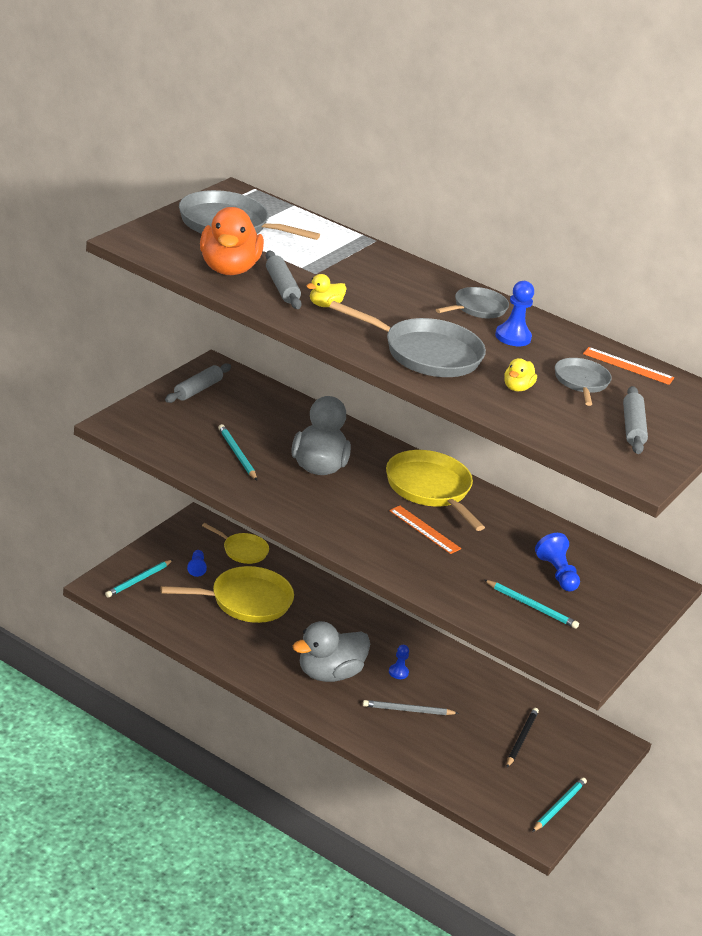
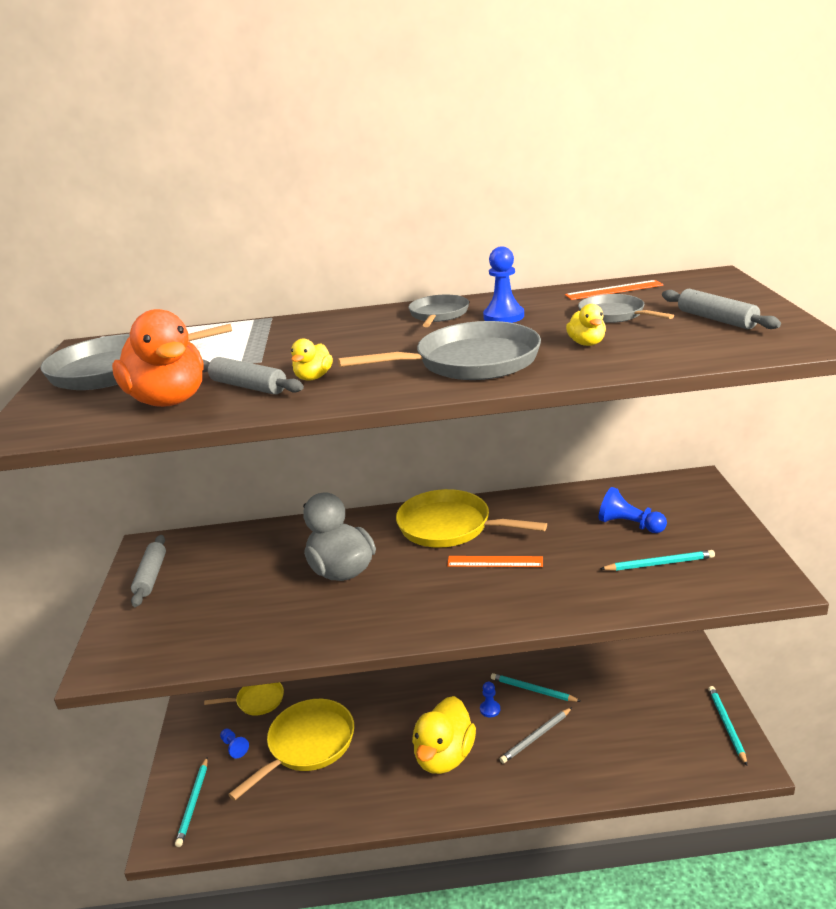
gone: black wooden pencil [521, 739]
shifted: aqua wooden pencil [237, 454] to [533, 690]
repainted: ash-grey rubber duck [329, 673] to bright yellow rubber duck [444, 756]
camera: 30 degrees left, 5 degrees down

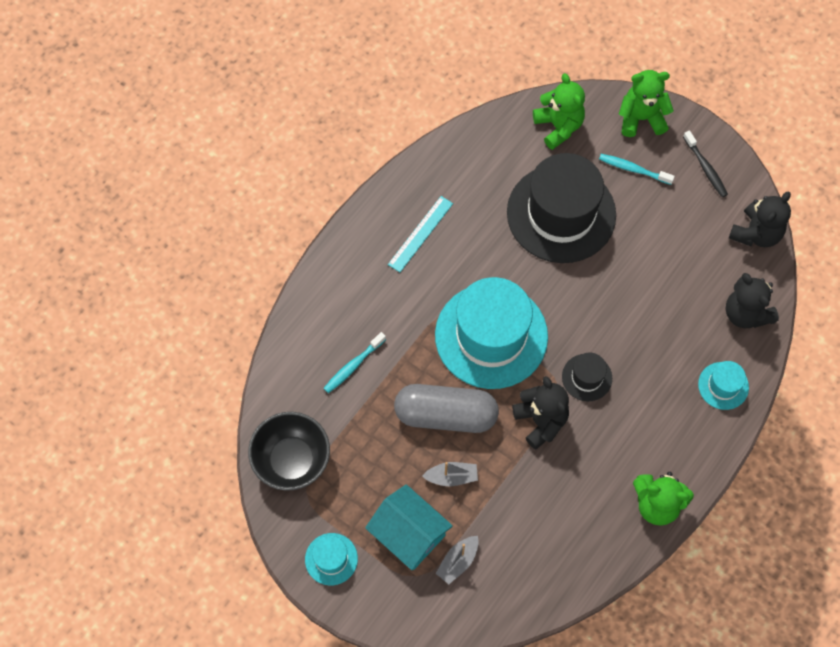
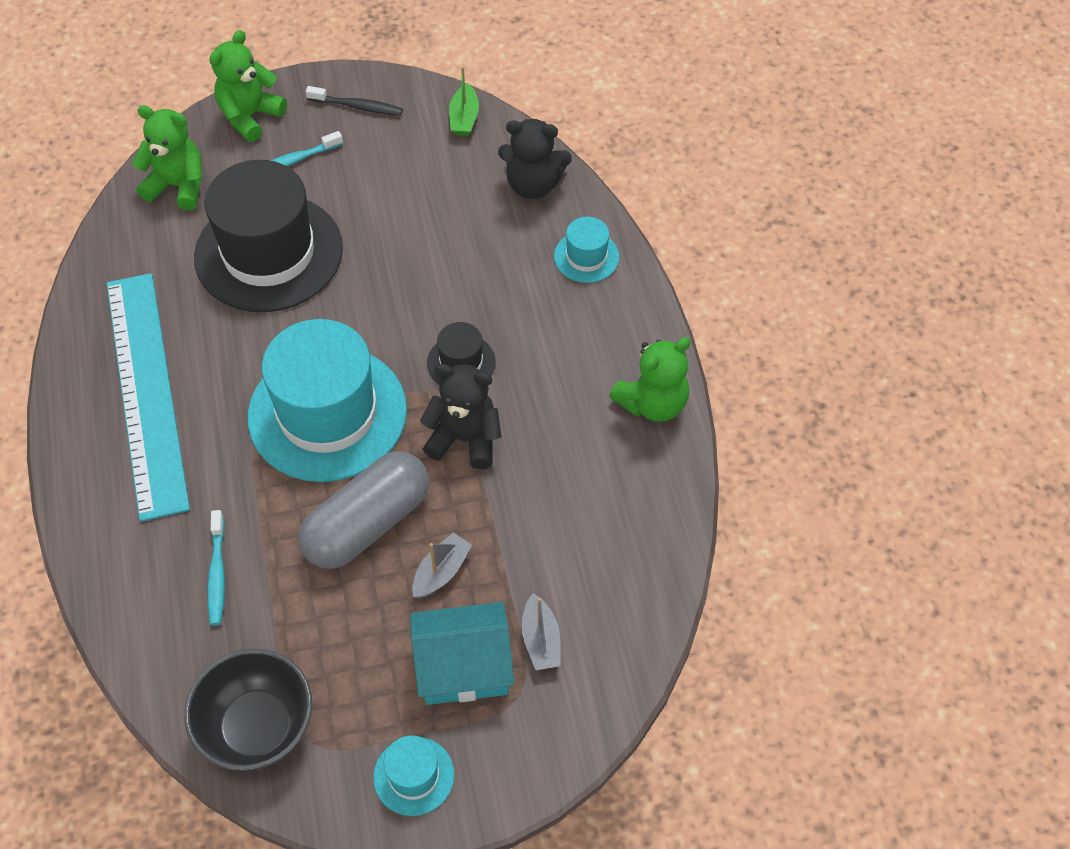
swapped: black stuffed bear [756, 233] to leaf-green boat [464, 118]
scaled: aqua measuring stick [420, 233] = [146, 392] x2.19
camera: 50 degrees left, 10 degrees down

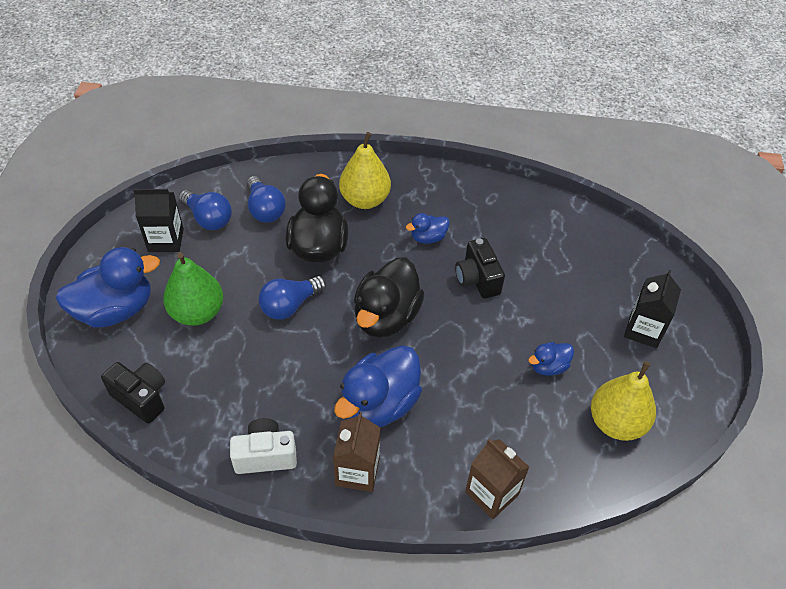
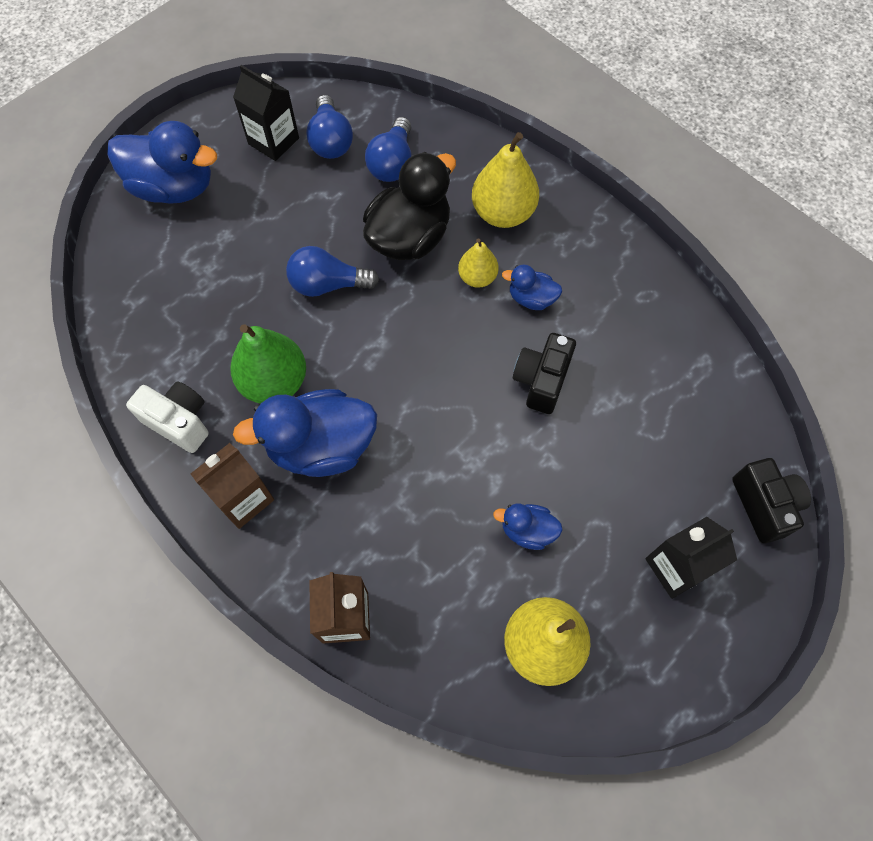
gone: black rubber duck [386, 317]
new: bright yellow pear fruit [477, 277]
shifted: black photo camera [141, 398] to [764, 505]; leaf-green pear fruit [197, 312] to [274, 382]
camera: 40 degrees right, 15 degrees up

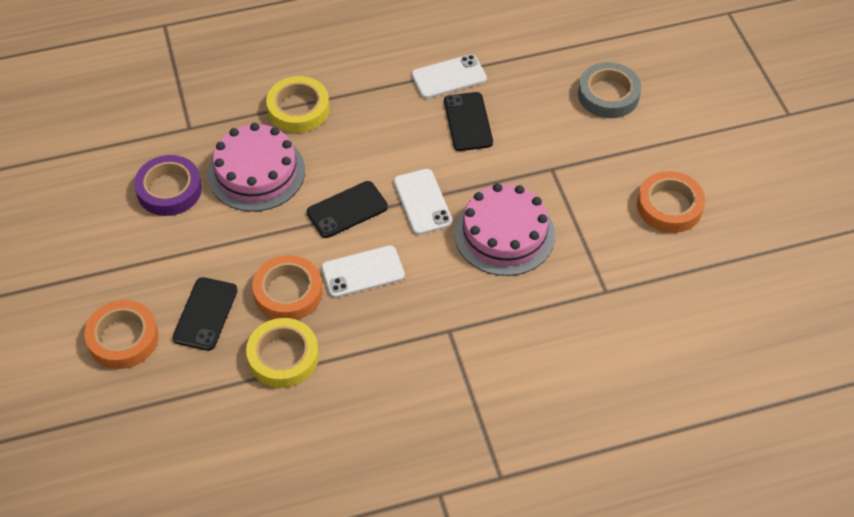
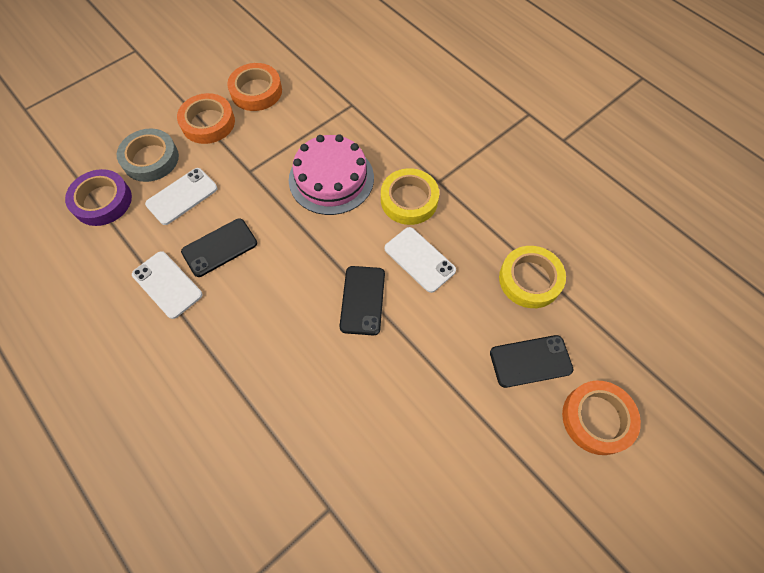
gone: pink gateau [256, 172]
shifted: royal purple tape [169, 190] to [102, 201]; orange tape [288, 292] to [208, 122]; bright yellow tape [298, 109] to [409, 200]; snow-white smartphone [422, 202] to [182, 196]
rotated: black smartphone [347, 210] = [362, 300] 60 degrees clockwise
camera: 115 degrees left, 10 degrees up

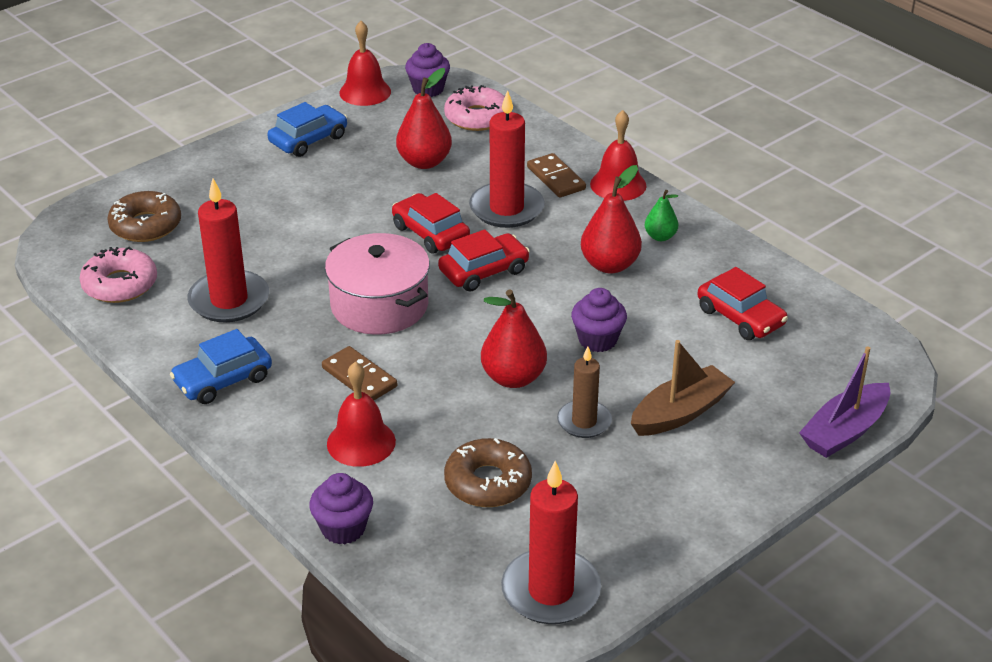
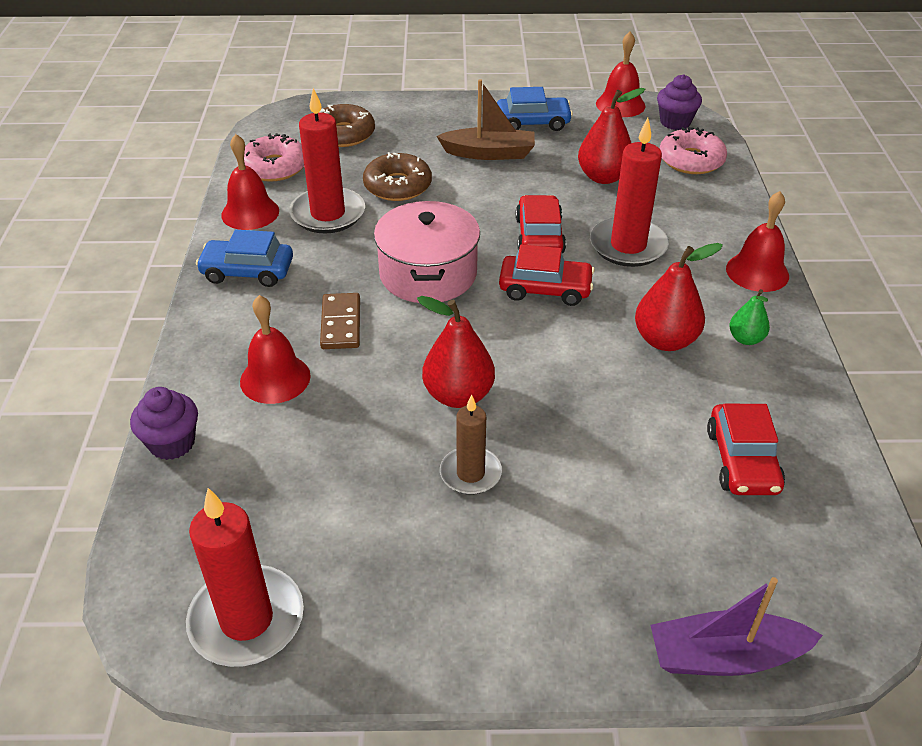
gone: brown domino piece [556, 178]; royal purple cupcake [597, 340]
new: scarlet school bell [250, 213]
shifted: brown glazed donut [488, 482] to [397, 186]; brown boat [680, 413] to [489, 153]
camera: 40 degrees right, 5 degrees up

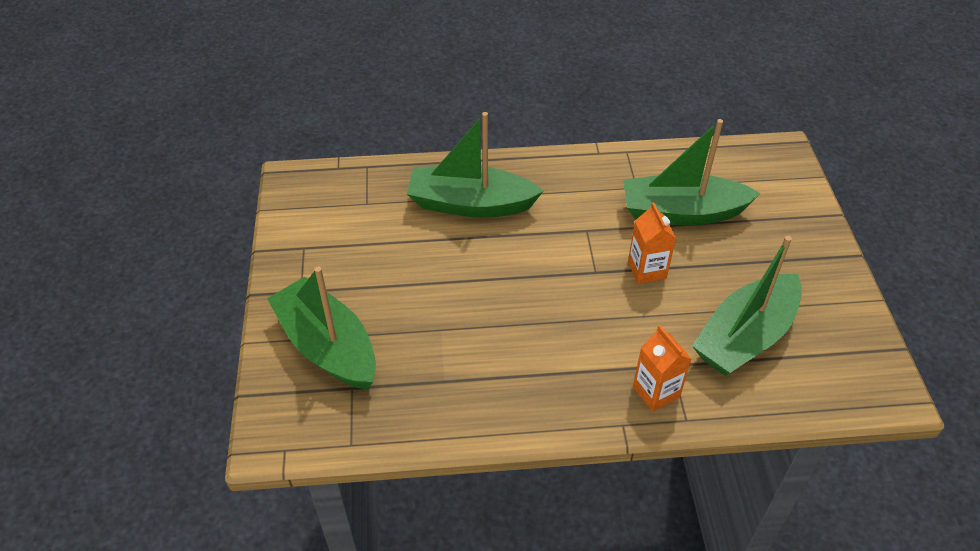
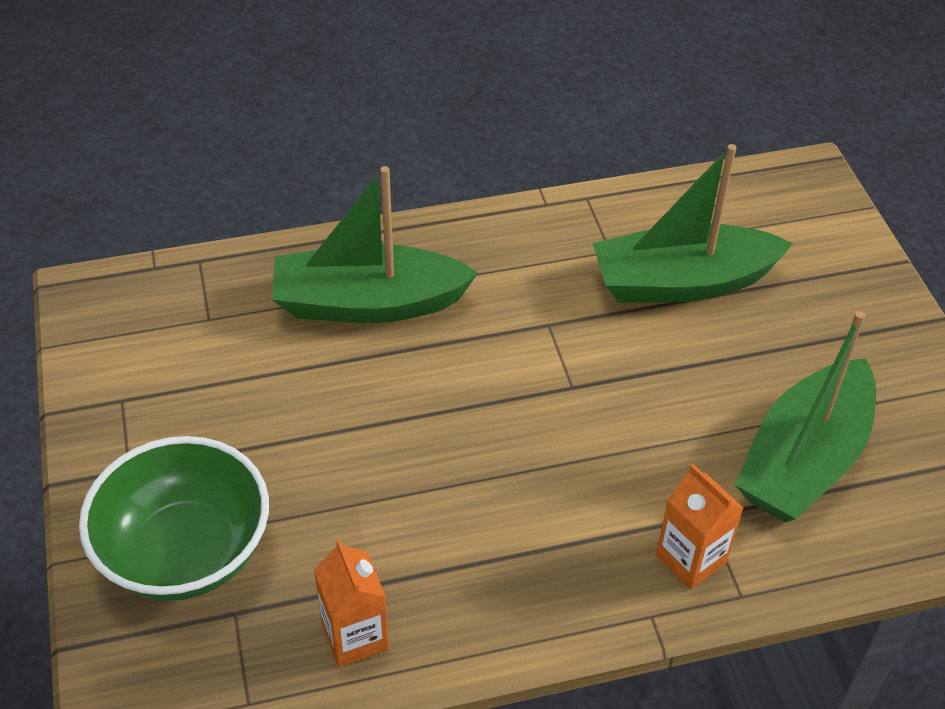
shifted: orange carton [647, 270] to [355, 636]
swapped: leaf-green boat [327, 346] to leaf-green serving bowl [186, 552]
camera: 10 degrees left, 0 degrees up

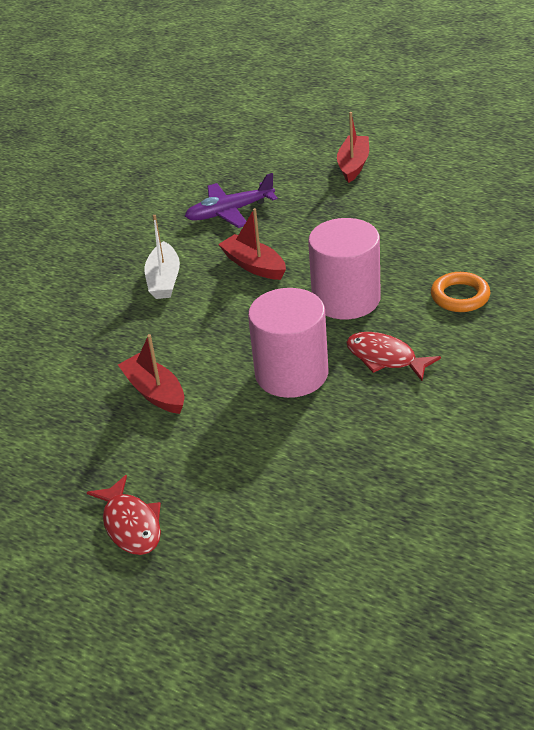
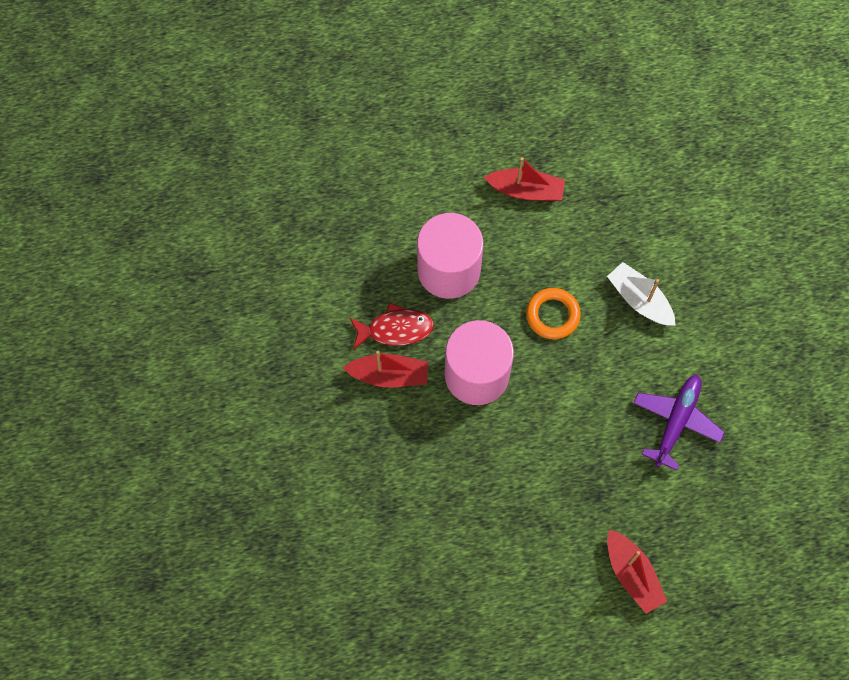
gone: scarlet fish [131, 525]
shifted: scarlet boat [254, 265] to [389, 375]; orange ring [460, 296] to [552, 315]
camera: 135 degrees right, 30 degrees up

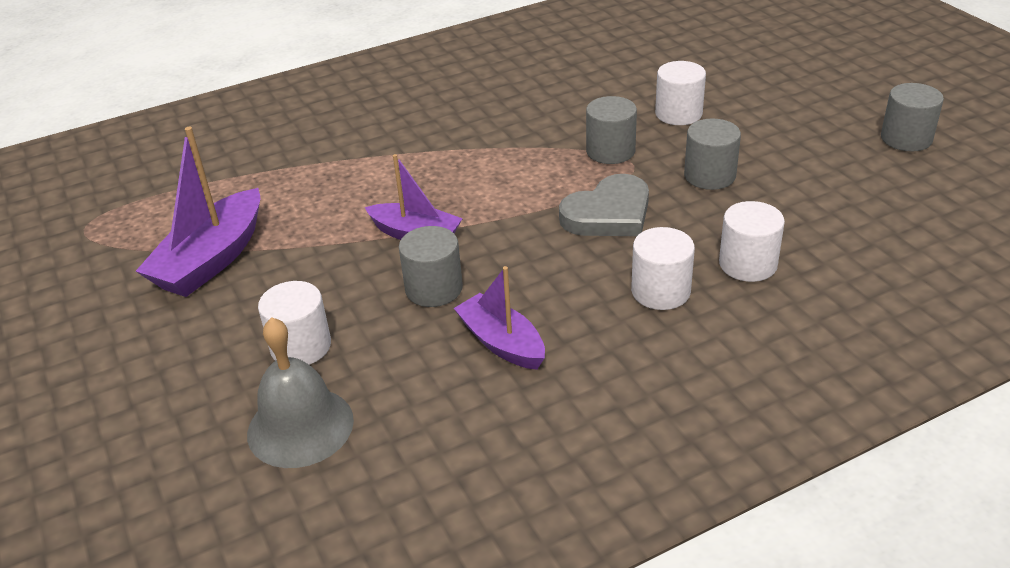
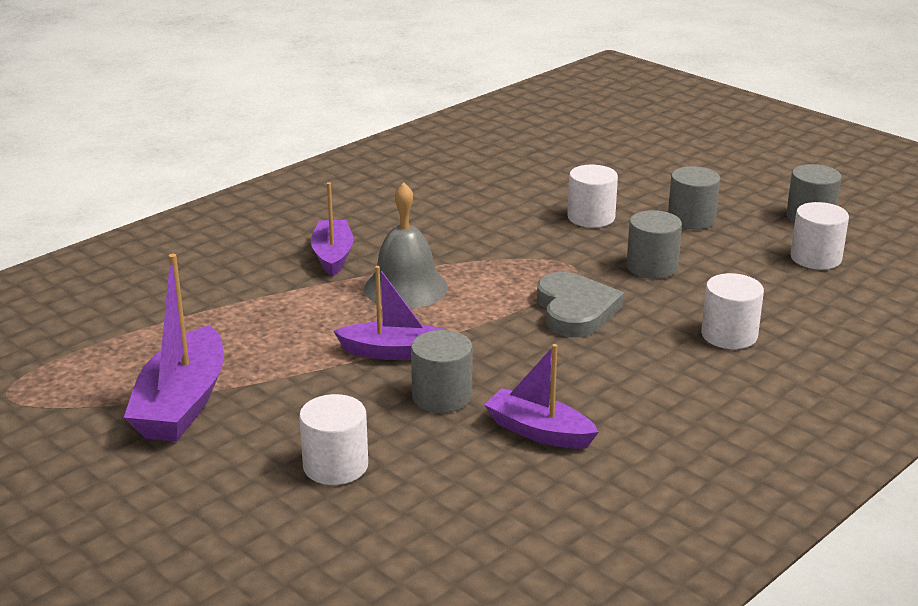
new: royal purple boat [333, 256]
shifted: ash-grey school bell [300, 426] to [406, 288]; ash-grey solid cylinder [610, 151] to [691, 219]; snow-white solid cylinder [660, 291] to [815, 258]
rotated: ash-grey heart [608, 214] = [575, 310] 45 degrees counterclockwise
camera: 20 degrees left, 10 degrees down

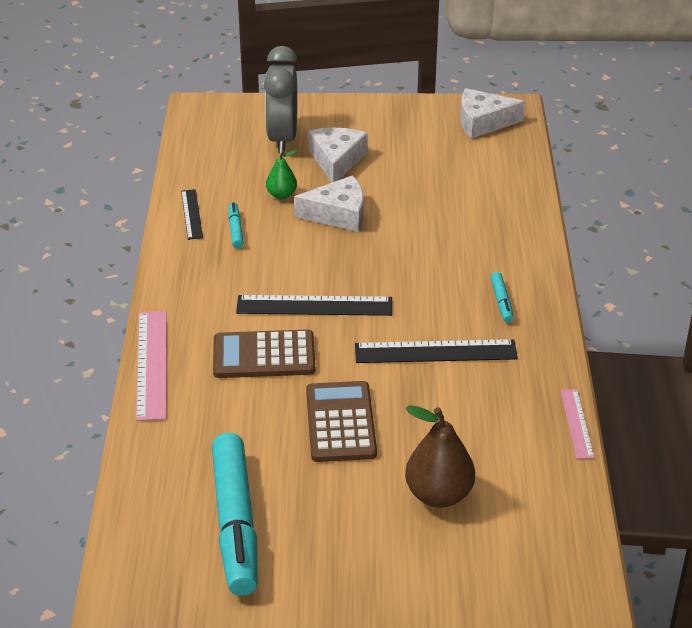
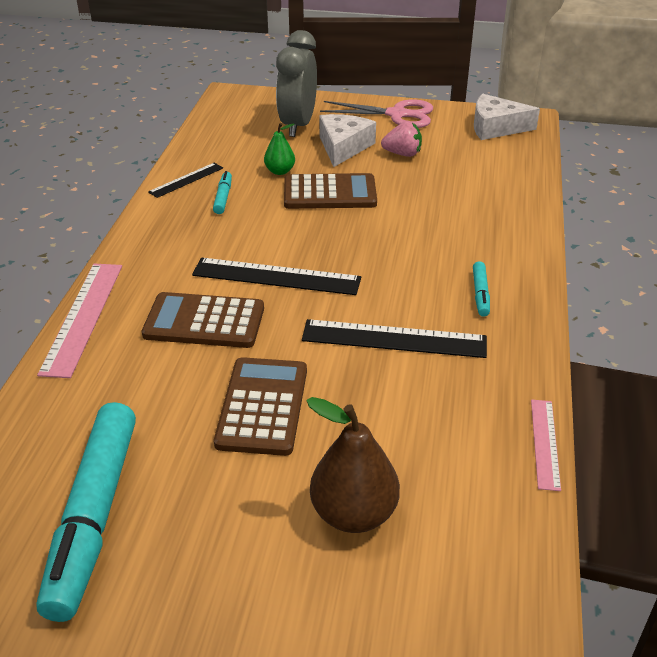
new: pink scissors [397, 114]; pink strawberry [402, 154]
swapped: snow-white cheese wedge [338, 214] to brown adding machine [330, 193]
rotated: black measuring stick [191, 214] = [186, 180] 45 degrees clockwise
camera: 10 degrees right, 0 degrees up

